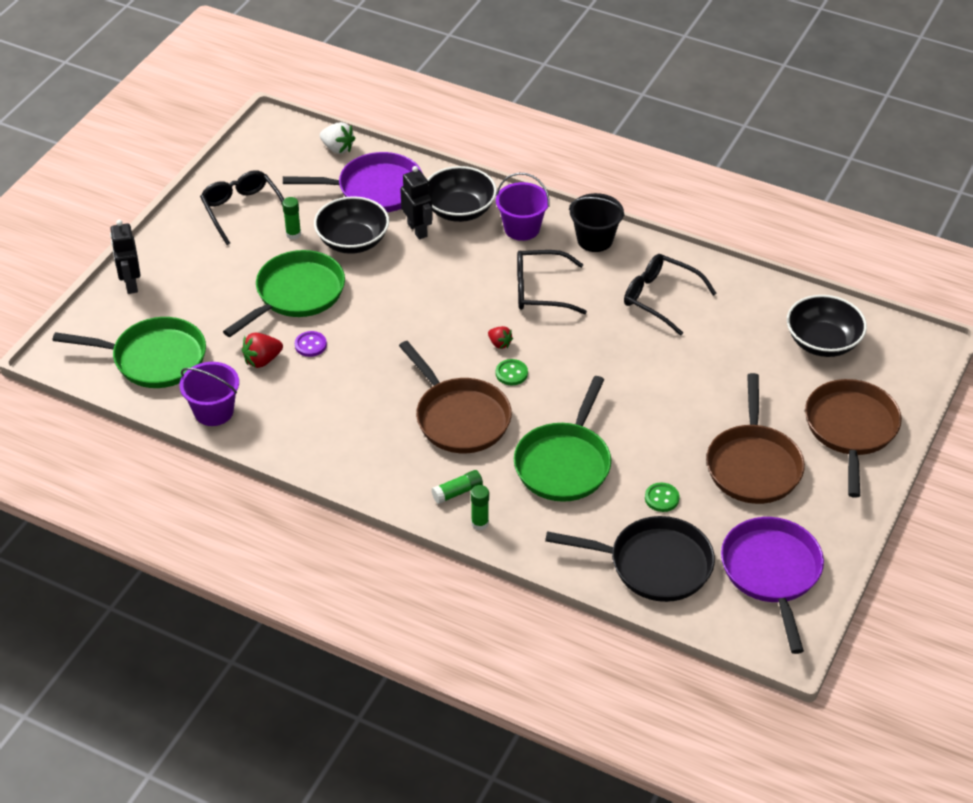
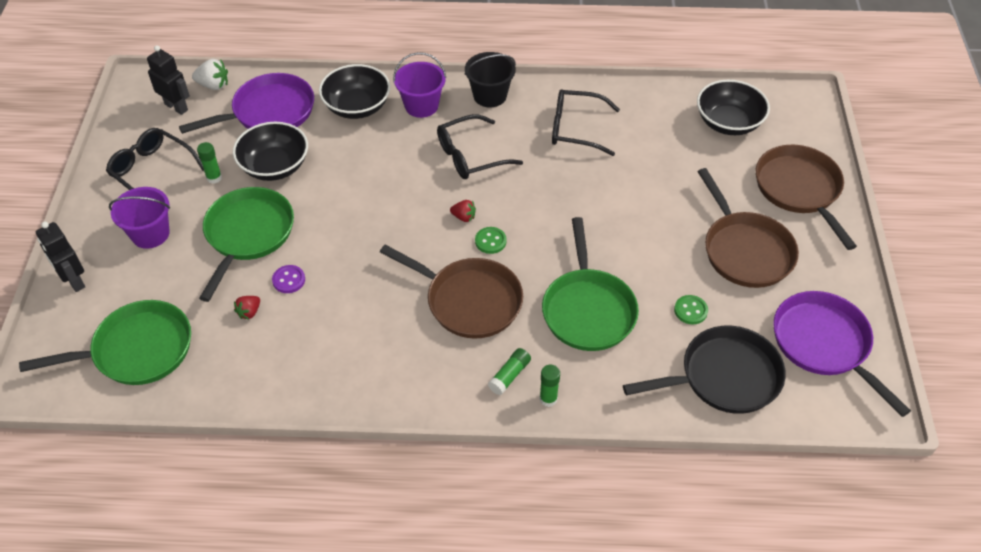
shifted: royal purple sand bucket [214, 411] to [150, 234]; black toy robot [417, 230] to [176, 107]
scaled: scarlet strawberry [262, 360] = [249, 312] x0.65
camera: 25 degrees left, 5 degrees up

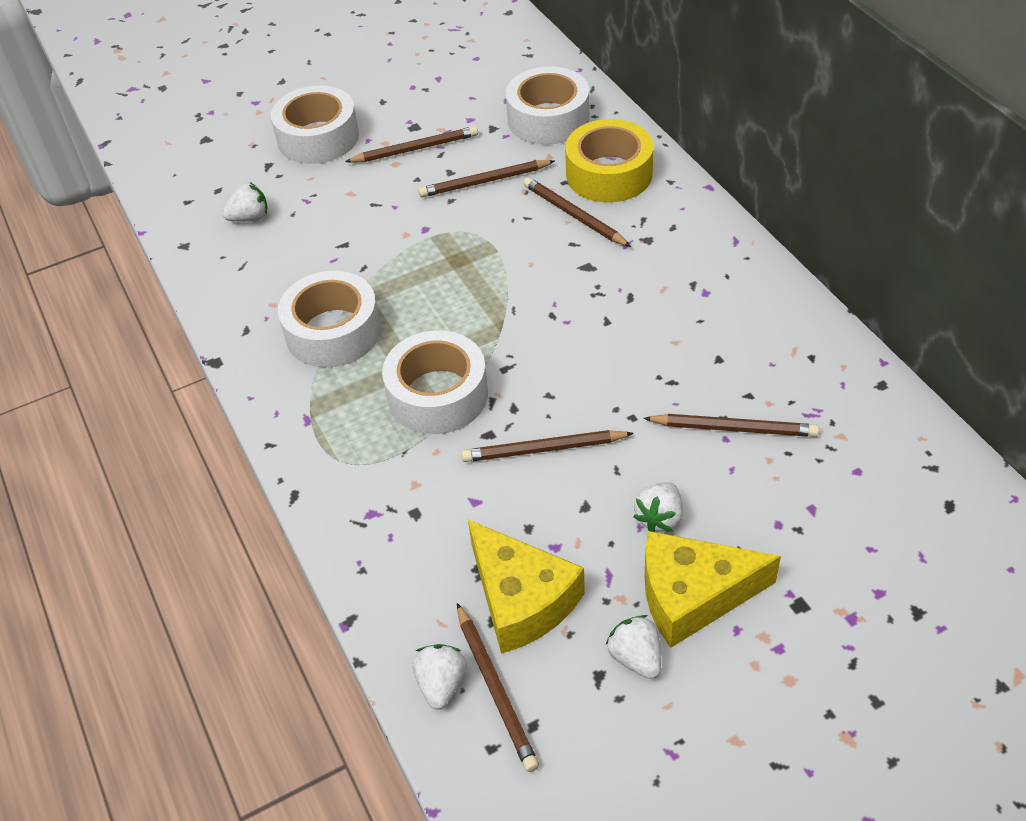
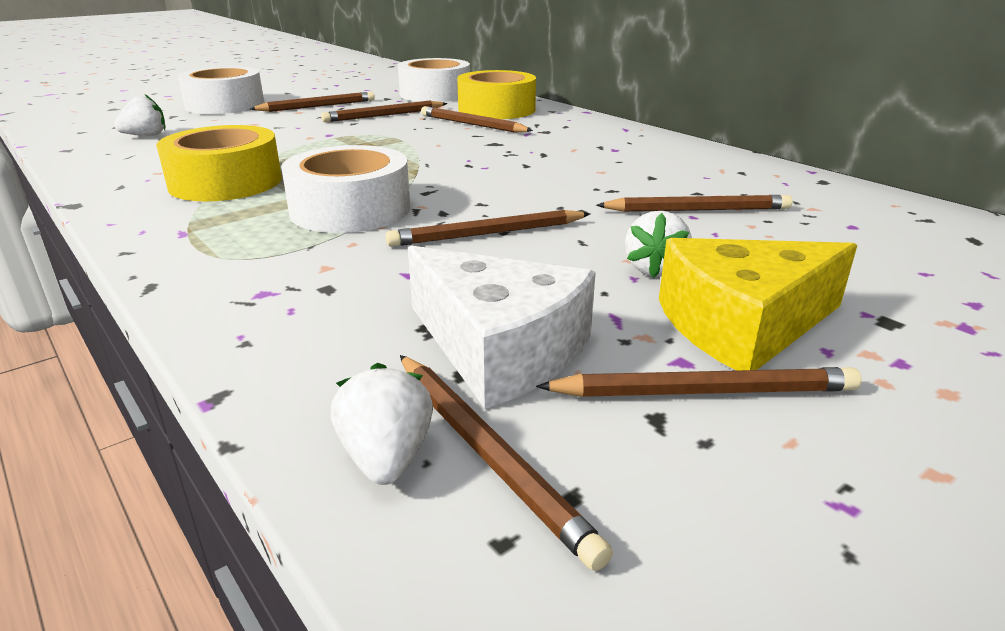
swapped: snow-white strawberry [636, 658] to brown wooden pencil [703, 392]
repainted: snow-white tape [333, 332] to bright yellow tape [226, 182]; bright yellow cheese wedge [521, 599] to snow-white cheese wedge [499, 349]
camera: 15 degrees left, 20 degrees down

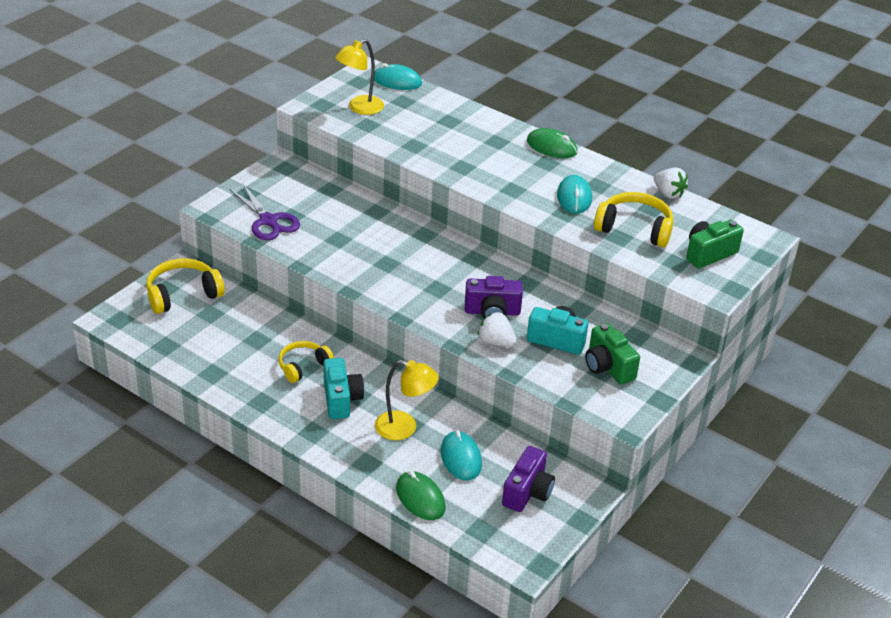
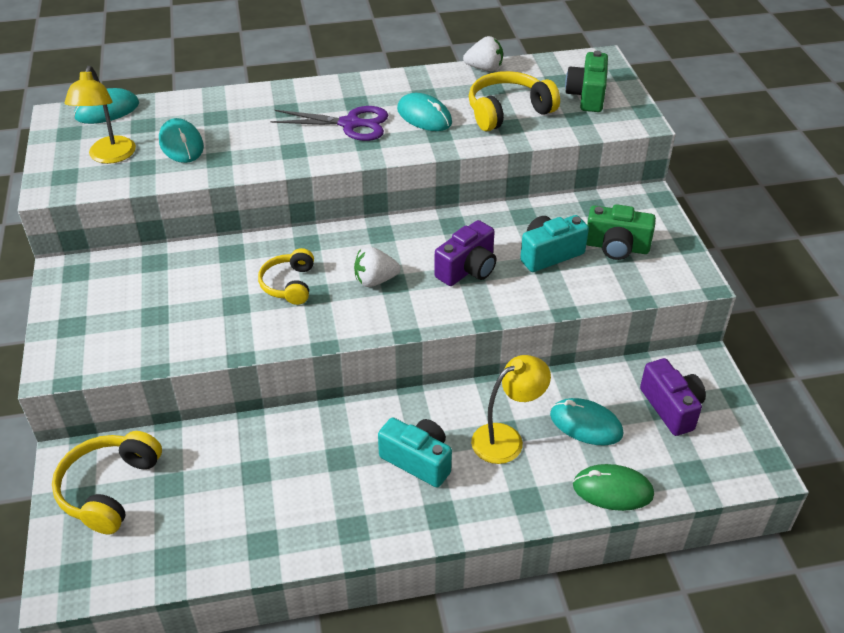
gone: leaf-green computer mouse [551, 147]
new: aqua computer mouse [181, 144]
shifted: royal purple scissors [268, 221] to [350, 124]; bright yellow over-ear headphones [303, 366] to [289, 284]; snow-white strawberry [496, 342] to [375, 280]
camera: 45 degrees left, 5 degrees up

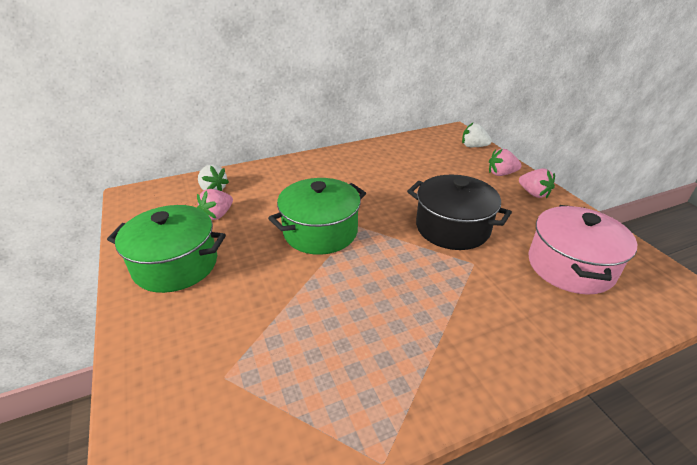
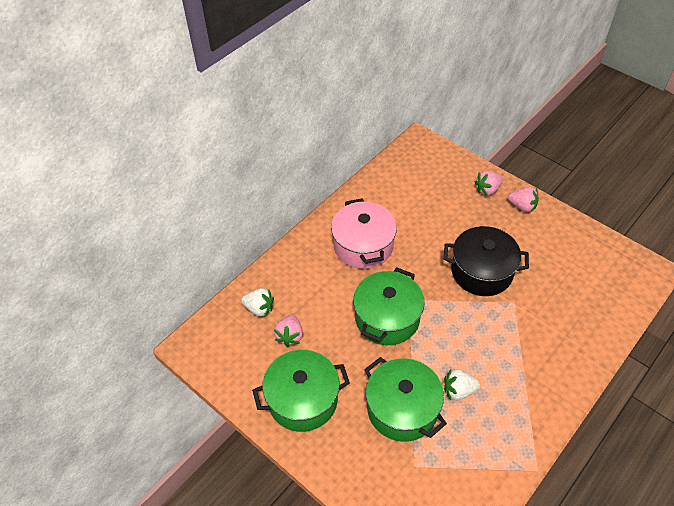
new: leaf-green stockpot [402, 409]
shifted: snow-white strawberry [473, 146] to [458, 391]; pink stockpot [570, 266] to [363, 246]
camera: 25 degrees left, 15 degrees up

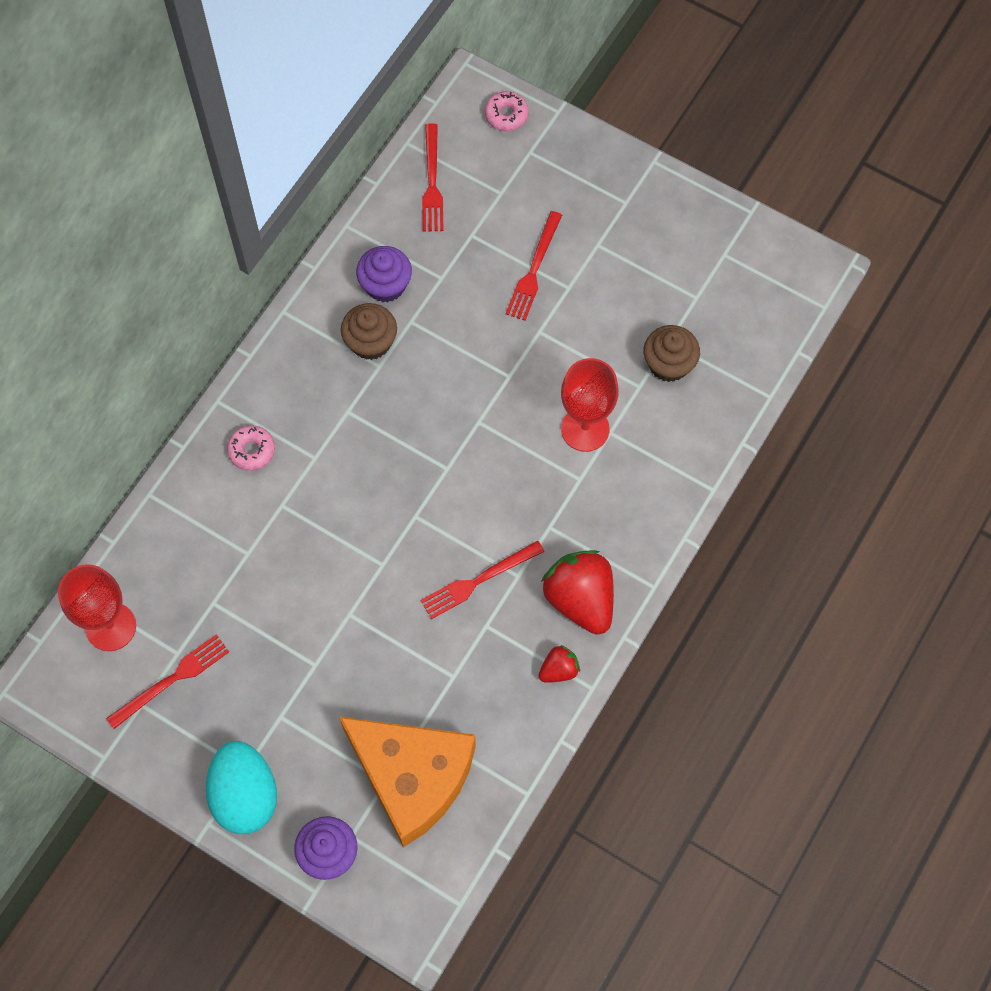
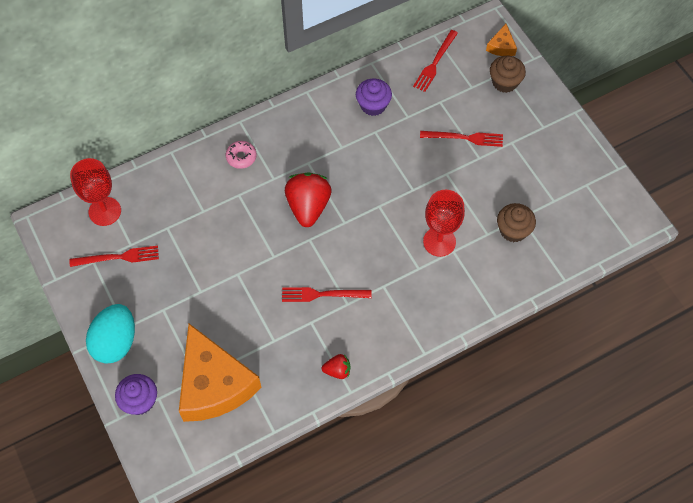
shifted: brown cupcake [370, 342] to [504, 82]; scarlet strawberry [580, 599] to [308, 207]
swapped: pink glazed donut [506, 115] to orange cheese wedge [501, 46]
rotated: scarlet table fork [534, 269] = [465, 138] 135 degrees counterclockwise
camera: 30 degrees right, 5 degrees down

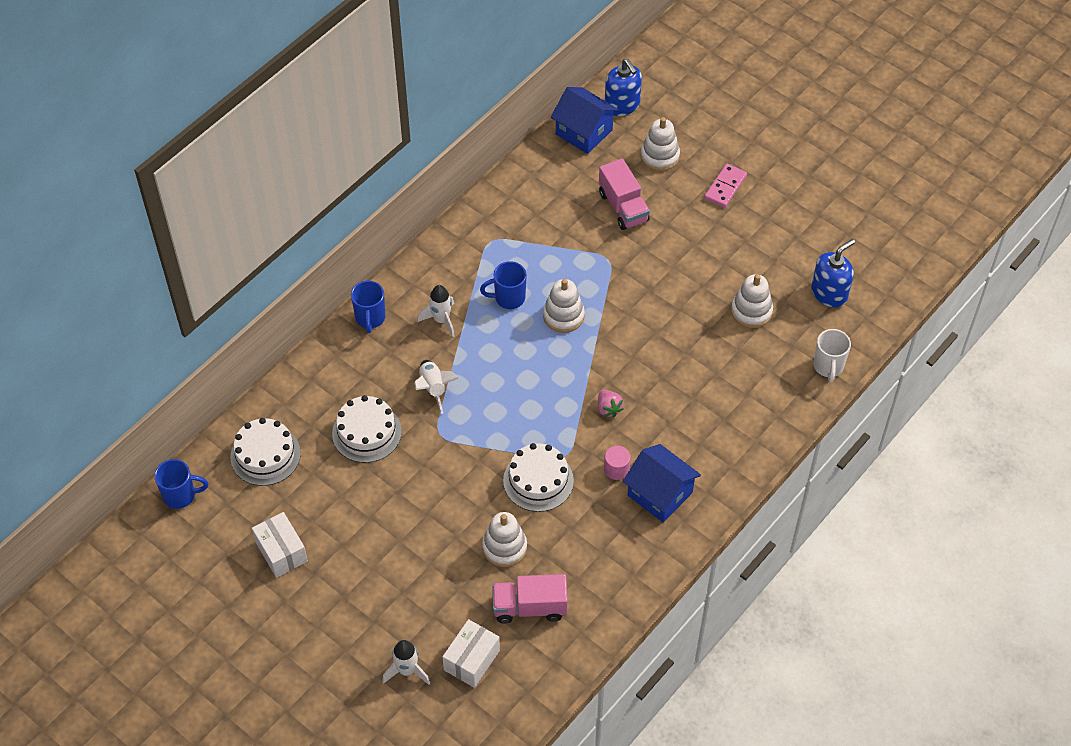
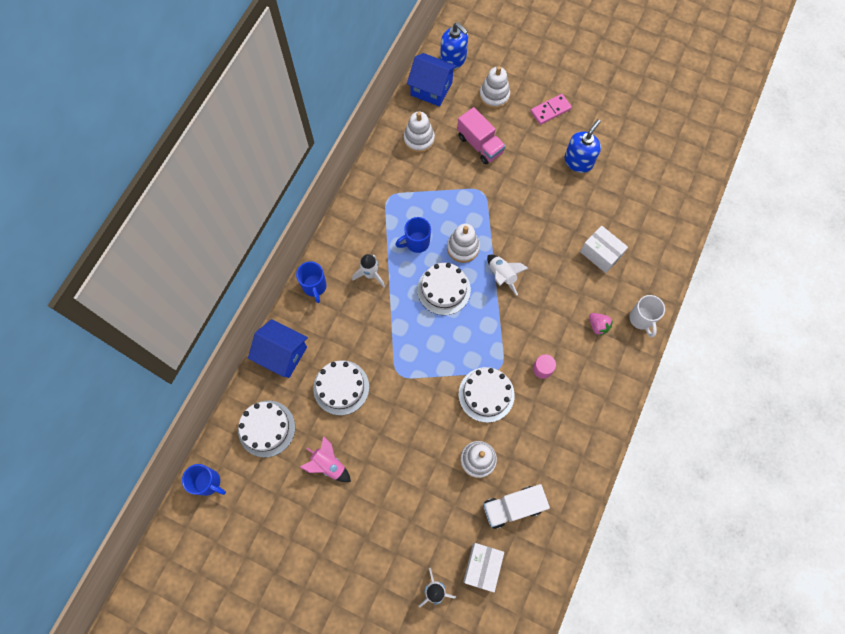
new: pink rocket [328, 465]; snow-white gateau [444, 289]
shifted: snow-white box [281, 552] to [600, 254]; snow-white rocket [433, 388] to [502, 275]; pink strawberry [608, 408] to [598, 326]; blue house [659, 494] to [282, 354]; snow-white ring stacker [751, 311] to [419, 139]; blue pump bottle [829, 293] to [578, 161]; snow-white tea mug [828, 367] to [641, 319]
repainted: pink lorry [529, 607] to snow-white lorry [513, 507]
rotated: blue tea mug [181, 495] = [208, 482] 45 degrees clockwise; pink domino piece [725, 187] = [550, 110] 45 degrees clockwise
camera: 15 degrees left, 15 degrees up

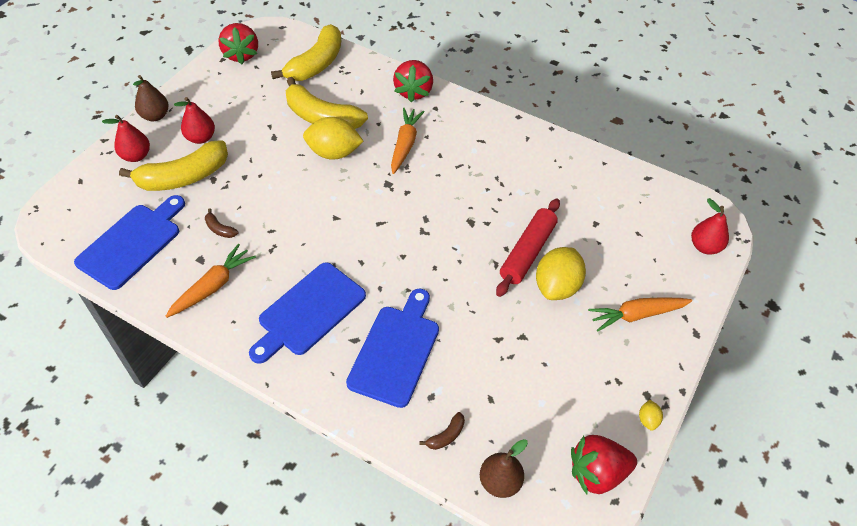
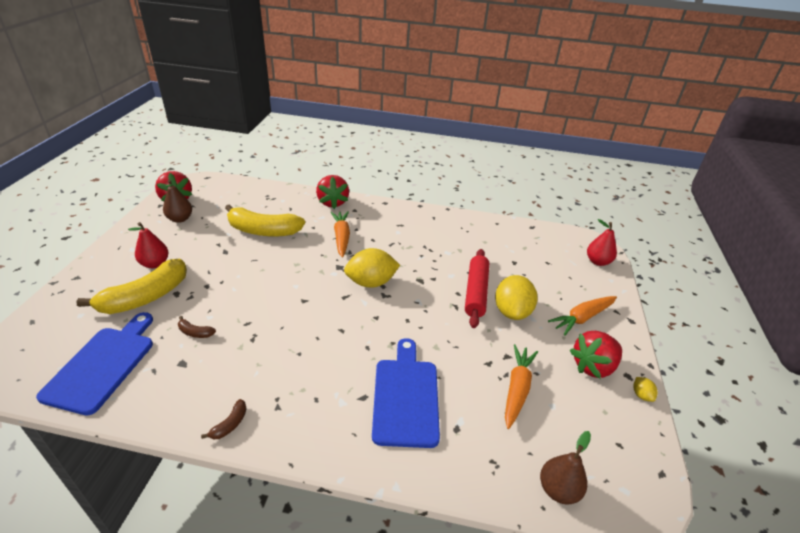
gone: scarlet pear fruit [136, 156]; blue cutting board [309, 311]; bright yellow banana fruit [316, 64]
shifted: brown pear fruit [155, 116] to [180, 219]; orange toy carrot [213, 286] to [517, 389]; bright yellow lemon [334, 153] to [371, 282]; brown banana fruit [446, 435] to [230, 424]; scarlet strawberry [597, 473] to [593, 366]
camera: 20 degrees left, 15 degrees down

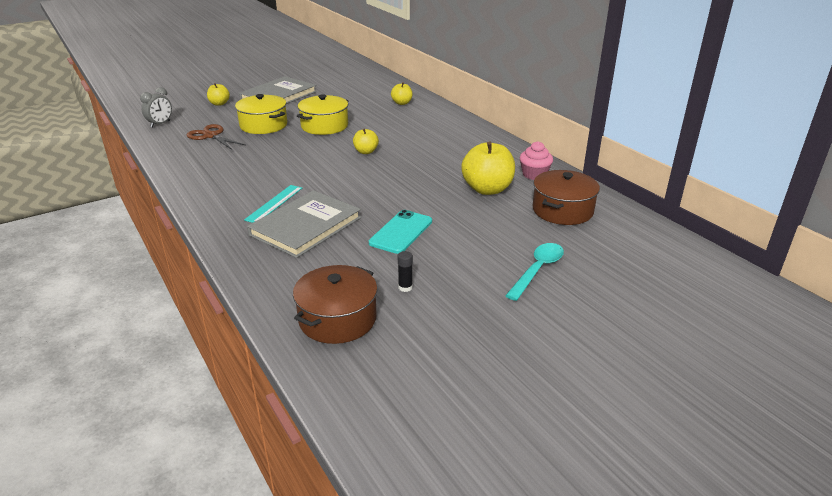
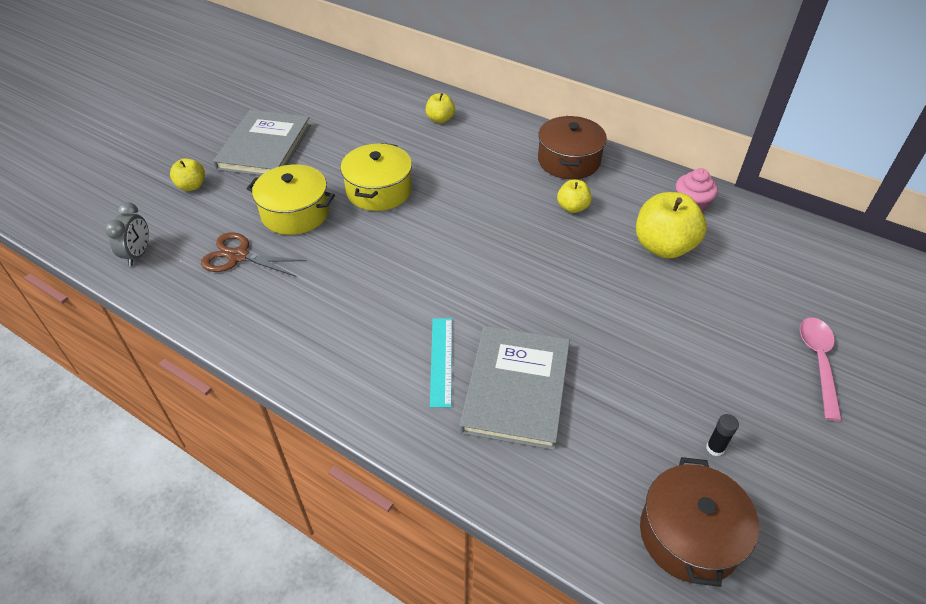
gone: aqua smartphone [401, 232]
shifted: bright yellow apple [366, 152] to [572, 207]; brown stockpot [562, 210] to [568, 161]
repainted: aqua teaspoon [538, 270] to pink teaspoon [818, 362]
camera: 25 degrees left, 15 degrees up

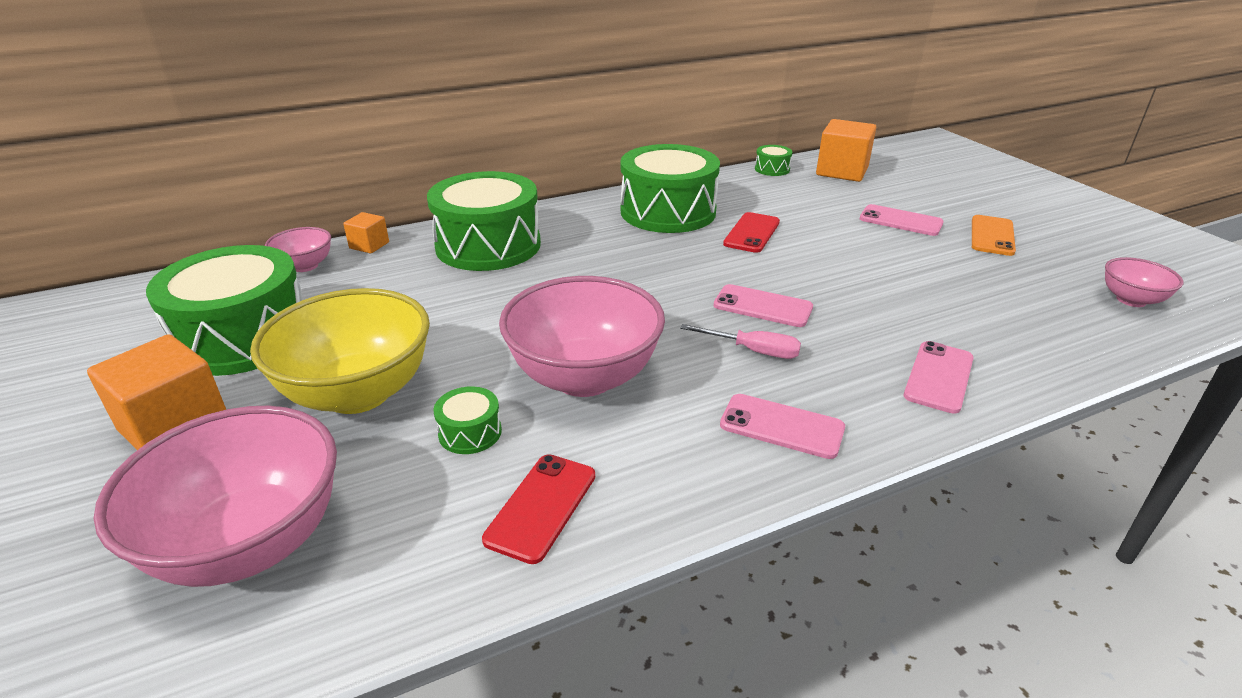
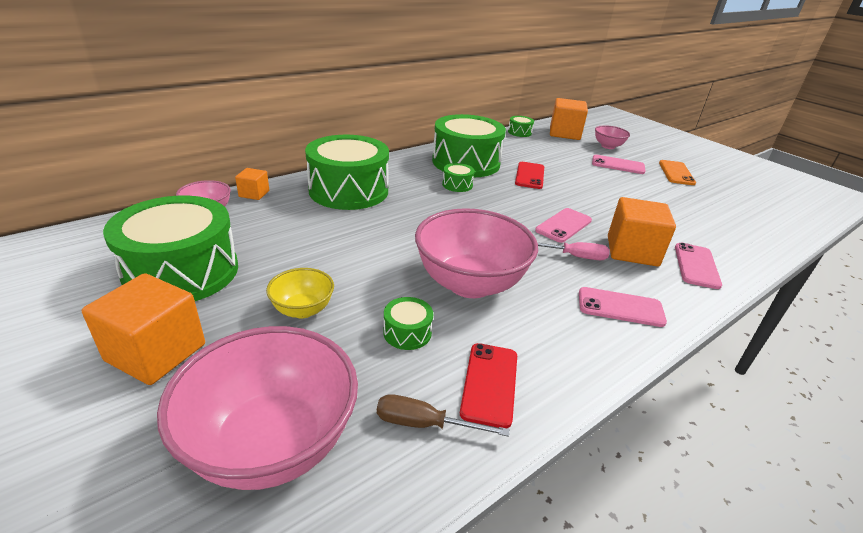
new: brown screwdriver [424, 424]; leaf-green drum [457, 185]; orange block [632, 251]
shifted: pink serving bowl [1131, 300] to [608, 146]
rotated: pink smartphone [762, 306] = [563, 225] 60 degrees counterclockwise
scaled: bright yellow serving bowl [358, 393] = [303, 310] x0.49
camera: 15 degrees left, 0 degrees up

